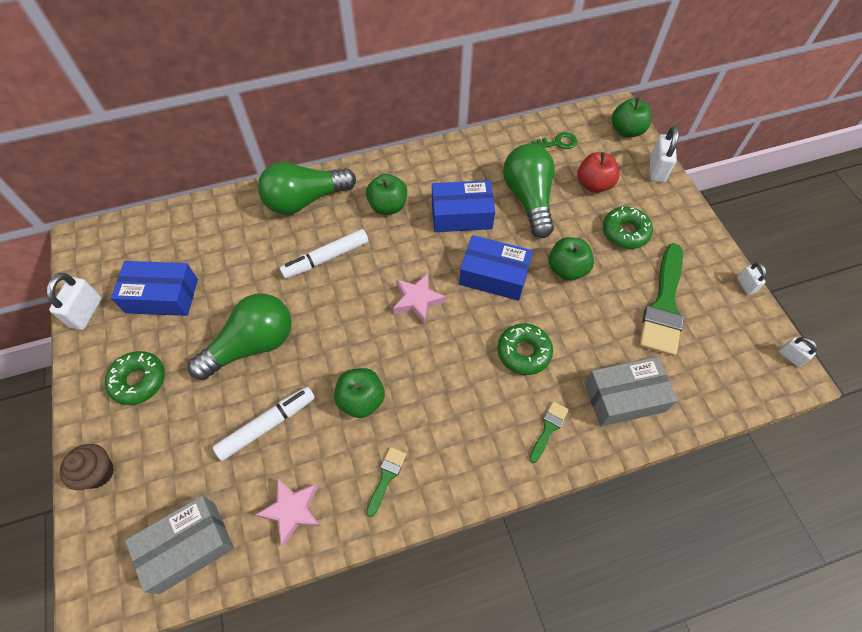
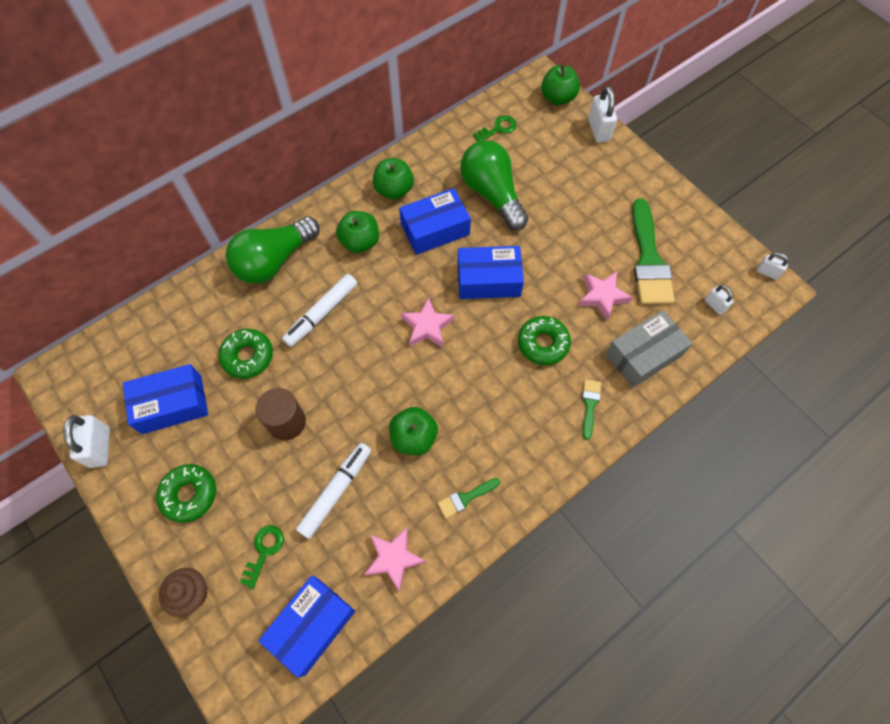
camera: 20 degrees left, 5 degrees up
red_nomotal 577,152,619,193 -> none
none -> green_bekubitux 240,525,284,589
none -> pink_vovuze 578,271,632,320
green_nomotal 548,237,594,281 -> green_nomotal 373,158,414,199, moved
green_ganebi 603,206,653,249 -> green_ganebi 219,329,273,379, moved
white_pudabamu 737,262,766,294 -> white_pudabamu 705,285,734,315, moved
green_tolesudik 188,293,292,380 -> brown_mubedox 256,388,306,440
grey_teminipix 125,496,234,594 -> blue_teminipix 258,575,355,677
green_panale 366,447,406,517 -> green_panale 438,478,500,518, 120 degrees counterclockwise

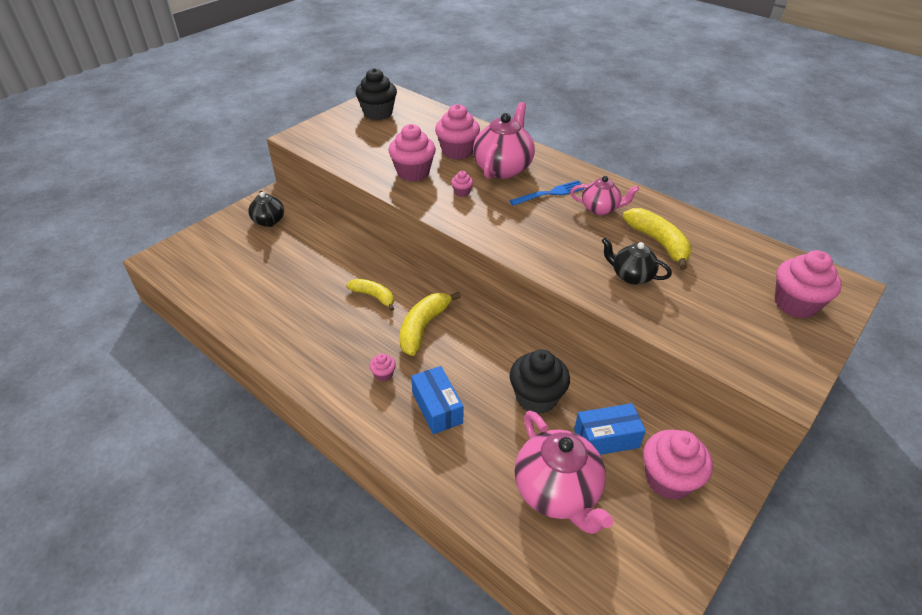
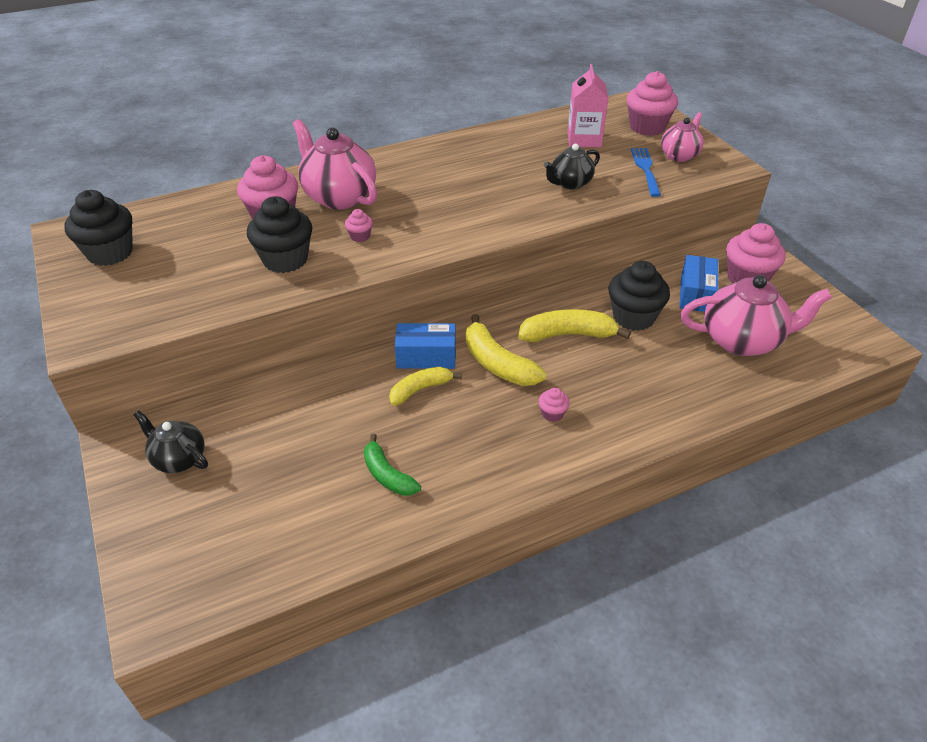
camera: 65 degrees left, 0 degrees up
none -> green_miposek 364,434,421,496
none -> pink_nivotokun 567,64,609,147
blue_teminipix 411,366,464,434 -> blue_teminipix 395,323,456,369, moved
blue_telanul 510,180,585,206 -> blue_telanul 631,148,661,197, moved
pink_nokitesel 570,176,639,215 -> pink_nokitesel 661,112,704,162, moved
yellow_miposek 623,208,692,270 -> yellow_miposek 518,309,631,342, moved
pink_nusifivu 388,124,436,181 -> black_nusifivu 247,196,312,273
black_nokitesel 248,191,284,227 -> black_nokitesel 134,410,208,473, 150 degrees counterclockwise

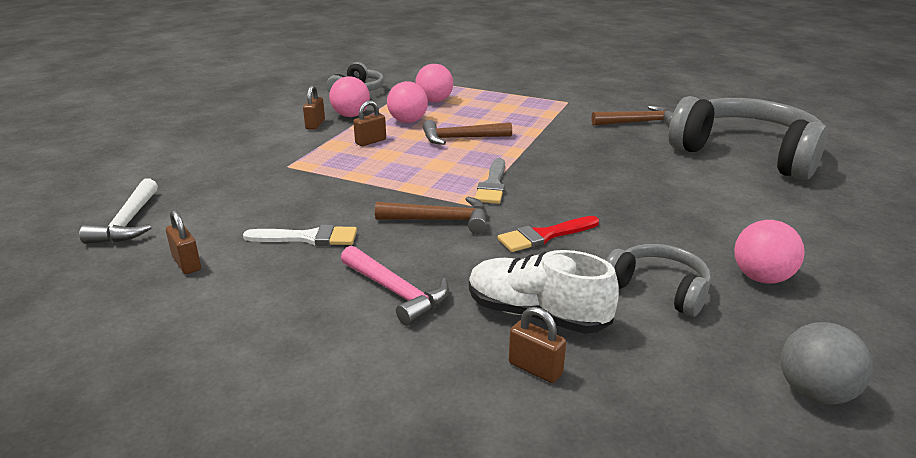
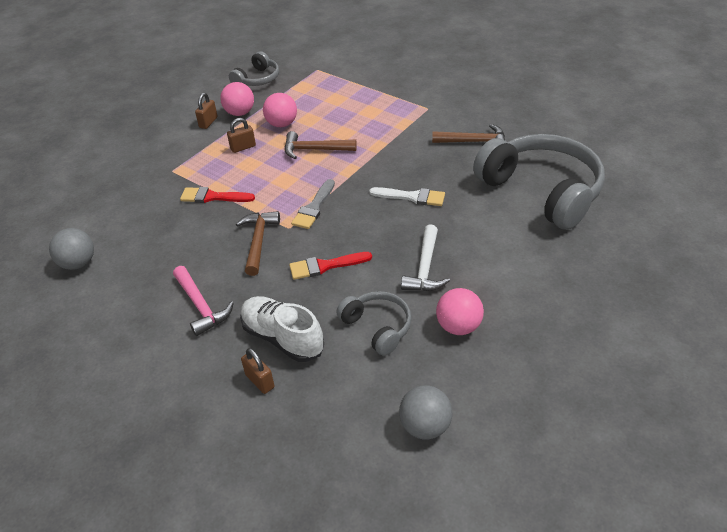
camera: 15 degrees right, 15 degrees up
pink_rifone 415,64,453,102 -> none
none -> red_panale 180,187,255,203
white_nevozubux 79,179,158,244 -> white_nevozubux 401,224,450,291, moved
white_panale 243,225,357,246 -> white_panale 369,187,445,206, moved
brown_pudabamu 166,210,201,274 -> grey_rifone 49,228,94,270
brown_nevozubux 375,197,487,234 -> brown_nevozubux 236,211,280,276, 105 degrees counterclockwise

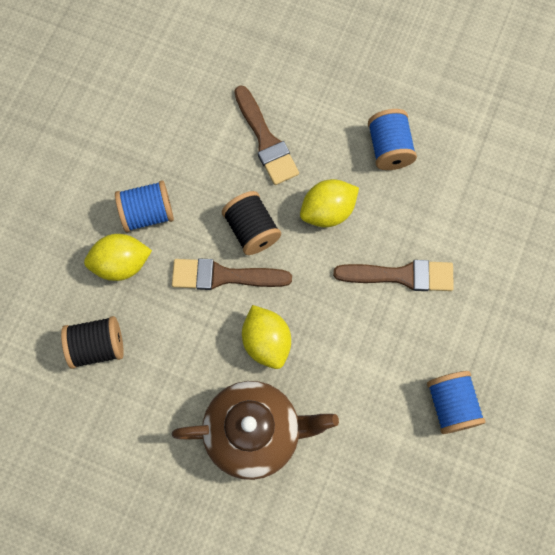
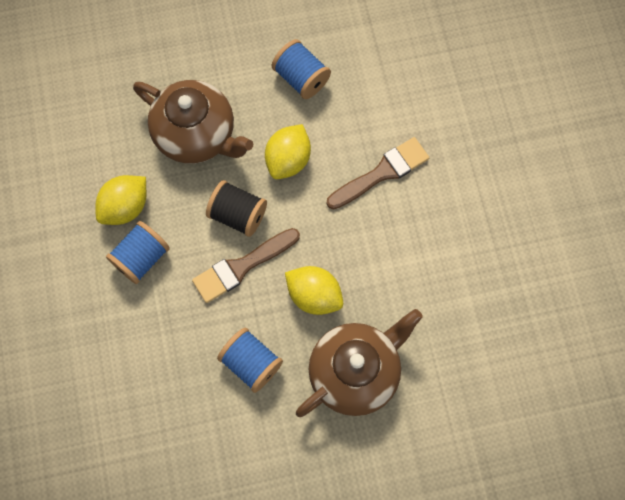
camera: 35 degrees left, 0 degrees up
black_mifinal 61,316,124,369 -> none
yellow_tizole 84,234,152,281 -> yellow_tizole 95,175,146,225, moved
blue_mifinal 427,371,486,434 -> blue_mifinal 217,328,283,393, moved
brown_panale 234,85,299,185 -> brown_nokitesel 133,80,253,164

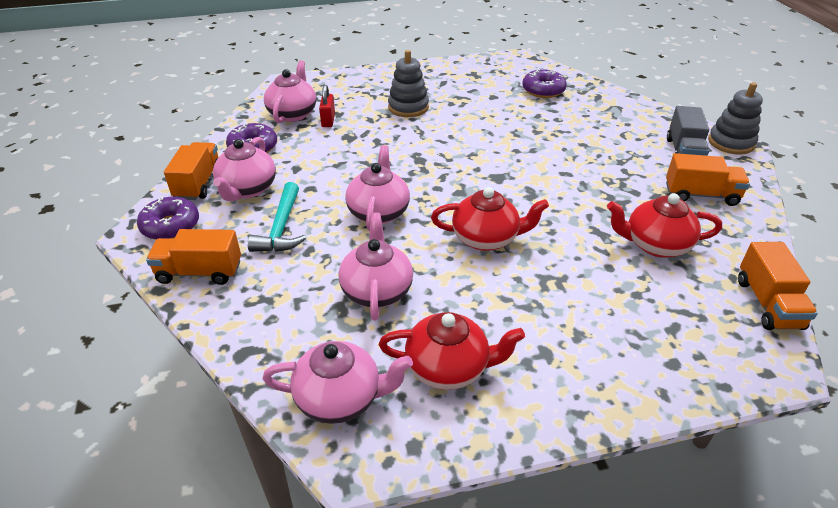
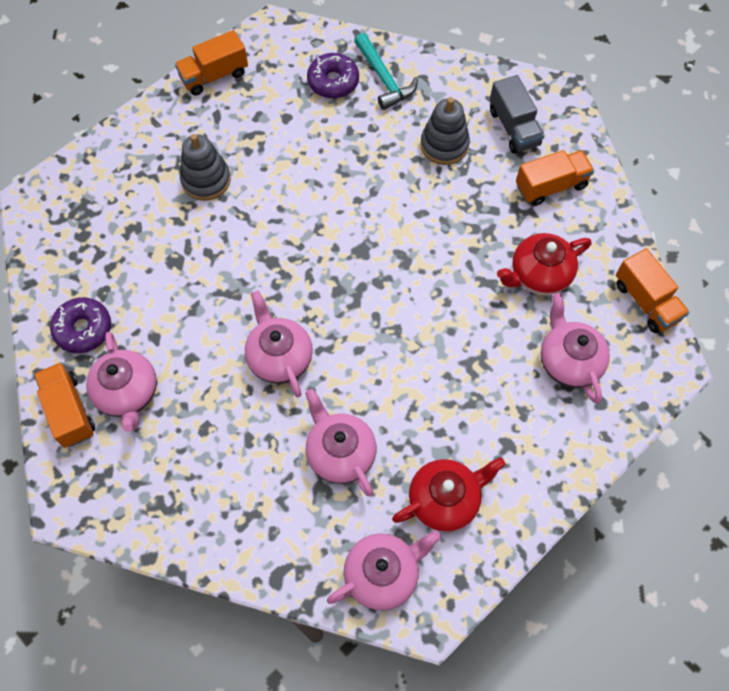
camera: 30 degrees left, 25 degrees up
purple_ganebi 137,196,199,240 -> none
red_pudabamu 319,85,335,127 -> none
red_nokitesel 431,187,549,251 -> none
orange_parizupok 146,229,241,285 -> orange_parizupok 175,30,248,96, moved
turquoise_nevozubux 247,182,306,252 -> turquoise_nevozubux 354,33,418,110, moved
pink_nokitesel 264,60,316,123 -> pink_nokitesel 541,293,610,403, moved
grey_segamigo 708,82,763,155 -> grey_segamigo 420,97,470,165, moved

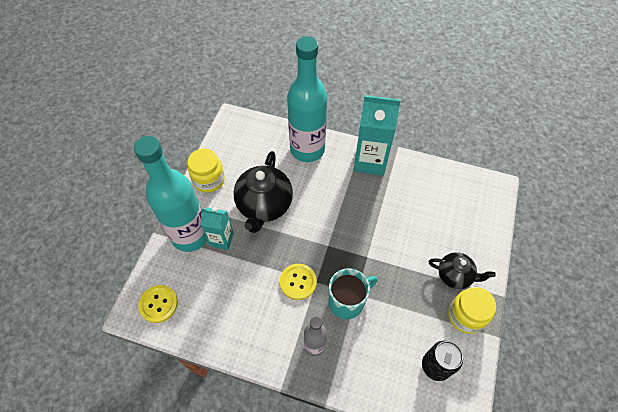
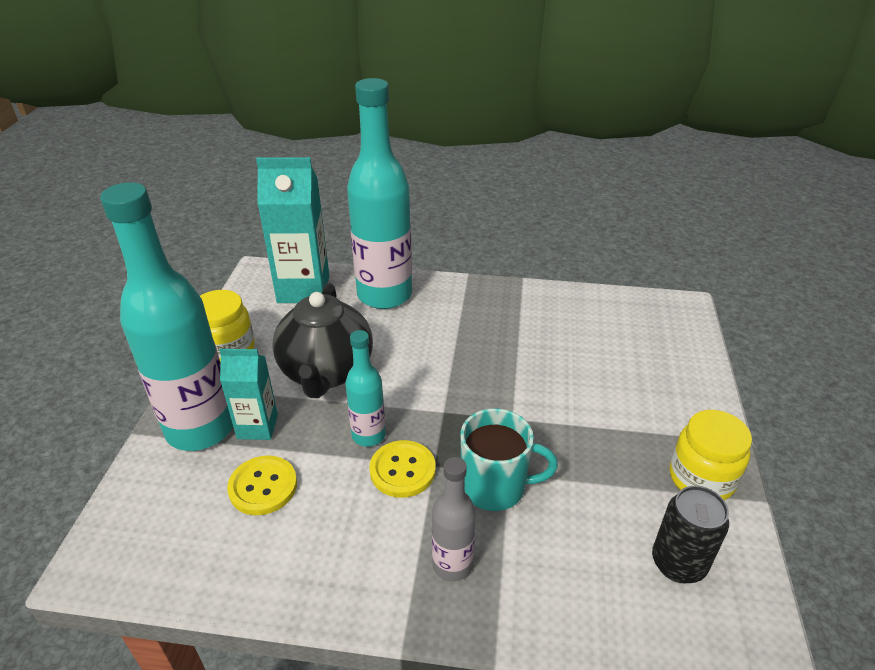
camera: 10 degrees left, 20 degrees down
black_nokitesel 428,252,496,289 -> none
none -> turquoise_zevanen 345,330,386,447
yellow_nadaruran 138,285,178,323 -> yellow_nadaruran 227,455,297,515, moved
turquoise_nivotokun 354,95,401,176 -> turquoise_nivotokun 256,157,329,303, moved
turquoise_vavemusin 329,268,378,319 -> turquoise_vavemusin 460,408,558,511, 45 degrees clockwise

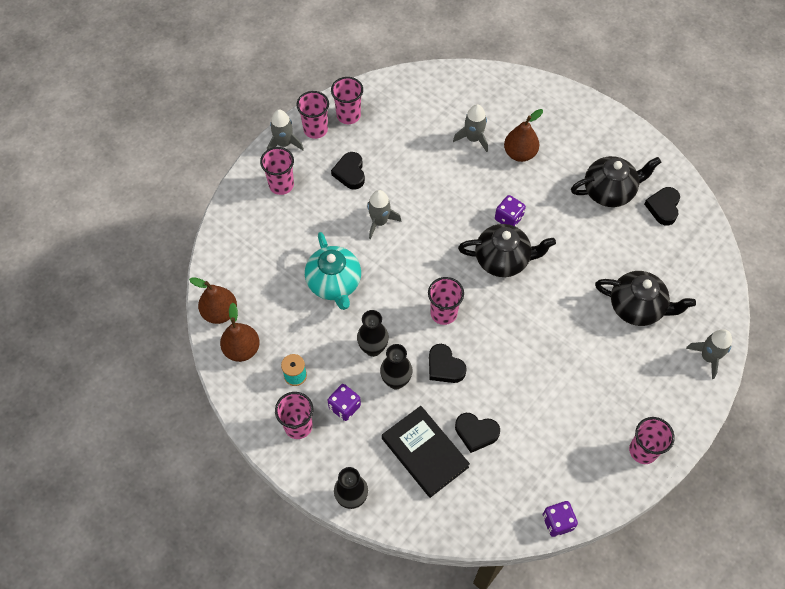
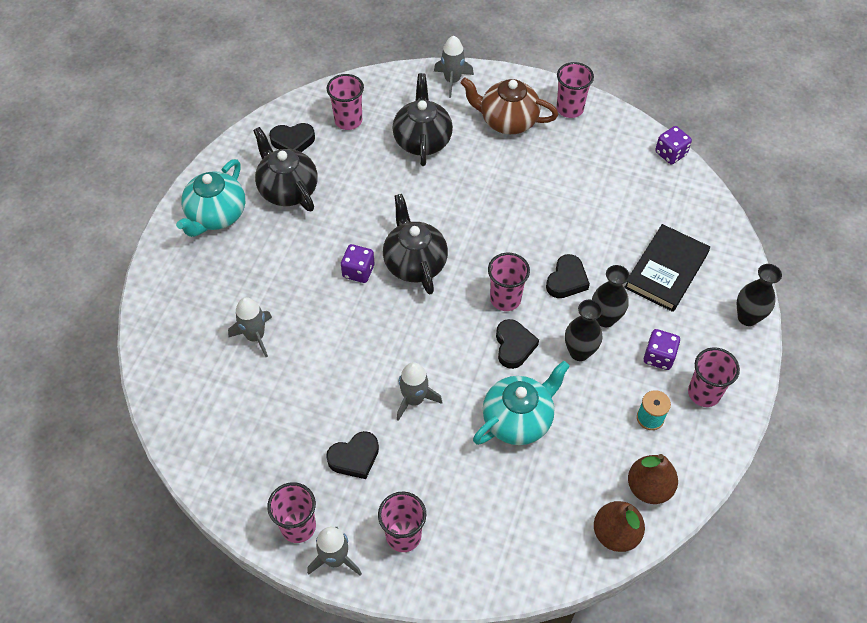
camera: 110 degrees left, 5 degrees down
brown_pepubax 504,109,543,162 -> none
none -> turquoise_nokitesel 176,159,245,237
none -> brown_nokitesel 461,78,558,134
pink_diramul 331,77,363,124 -> pink_diramul 327,74,364,130, moved
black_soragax 455,413,500,453 -> black_soragax 496,319,539,369, moved

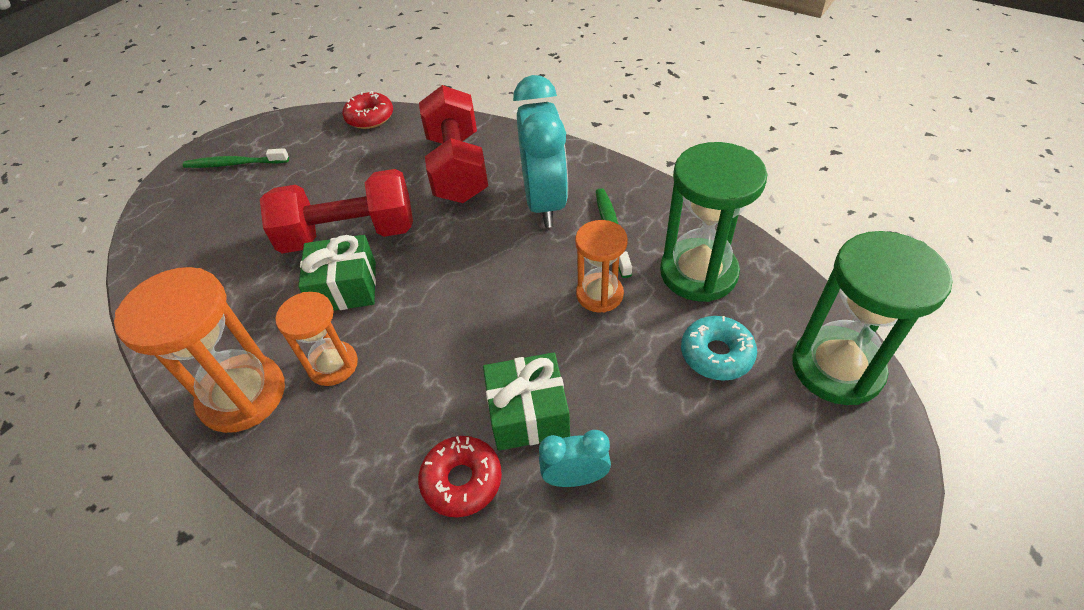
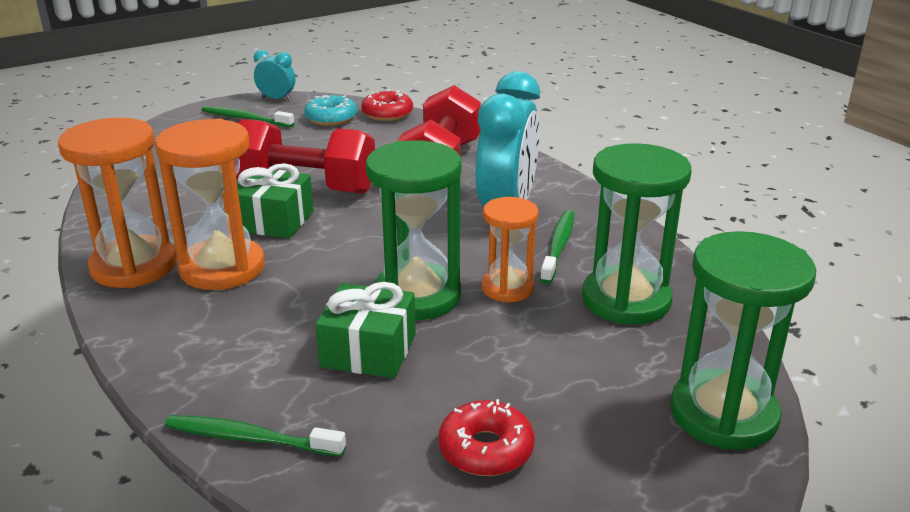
camera: 20 degrees right, 20 degrees down
none -> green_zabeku 165,415,346,457
none -> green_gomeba 366,141,462,320
red_ganebi 418,436,502,518 -> red_ganebi 438,399,535,476, moved
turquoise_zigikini 539,430,611,487 -> turquoise_zigikini 254,50,295,101, moved
turquoise_ganebi 681,316,757,381 -> turquoise_ganebi 304,95,357,126, moved
orange_gomeba 275,292,358,386 -> orange_gomeba 155,118,264,290, x1.65

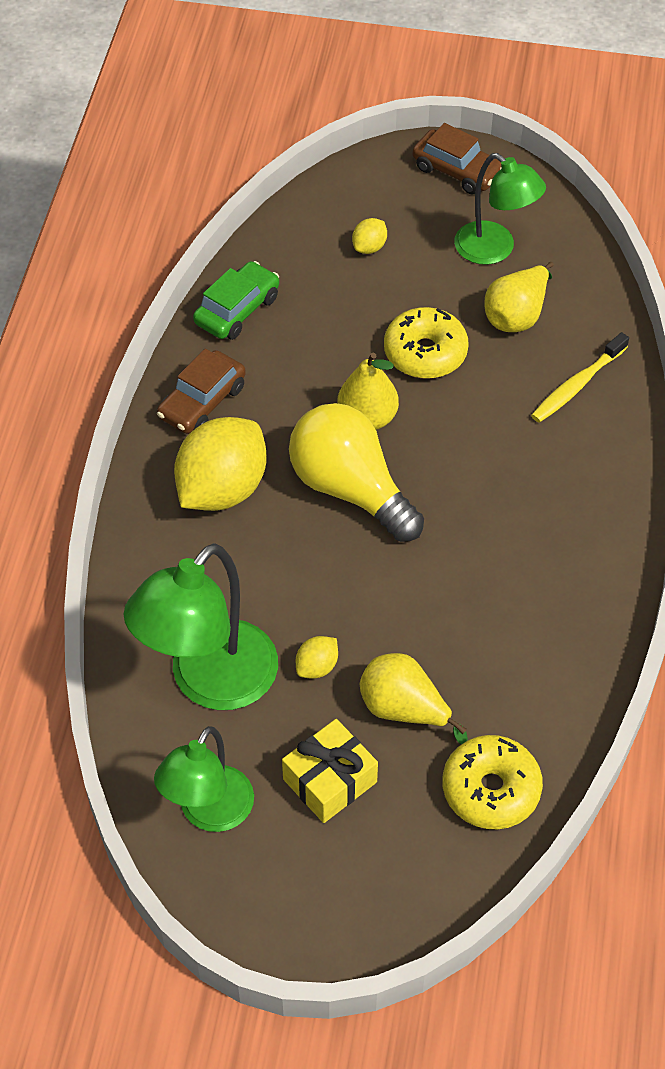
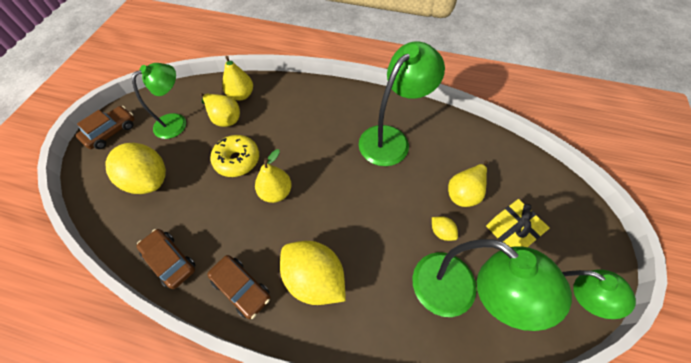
camera: 85 degrees left, 5 degrees up
yellow_tolesudik 289,403,424,542 -> none
yellow_ganebi 443,735,543,829 -> none
yellow_zabeku 531,332,629,423 -> none
none -> yellow_pepubax 222,56,253,101
none -> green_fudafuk 359,41,445,166
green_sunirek 193,261,279,340 -> brown_sunirek 136,229,196,289
yellow_tizole 352,218,387,254 -> yellow_tizole 106,143,166,194, x2.33

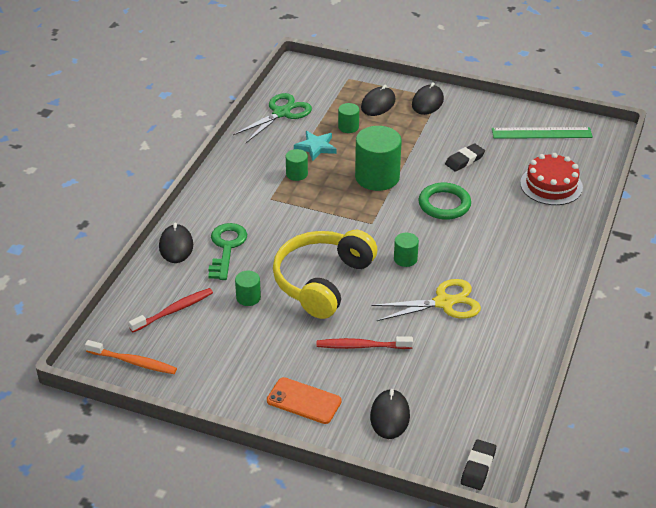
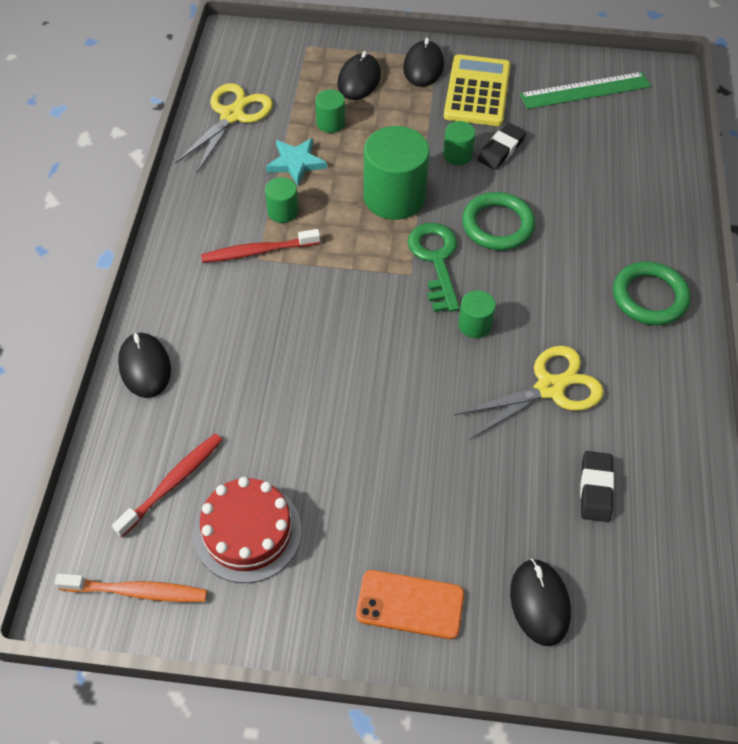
camera: 15 degrees left, 15 degrees up
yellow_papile 273,230,377,319 -> none
none -> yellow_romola 444,54,511,126
none -> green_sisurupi 613,261,691,325
green_bekubitux 208,223,247,280 -> green_bekubitux 408,223,460,312, moved
green_mubedox 235,271,261,306 -> green_mubedox 443,121,476,165, moved
red_zabeku 317,336,413,349 -> red_zabeku 201,229,320,263, moved
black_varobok 461,439,496,490 -> black_varobok 580,451,614,522, moved
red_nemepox 520,153,583,205 -> red_nemepox 194,477,302,583, moved
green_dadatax 233,93,312,143 -> yellow_dadatax 175,83,273,172

